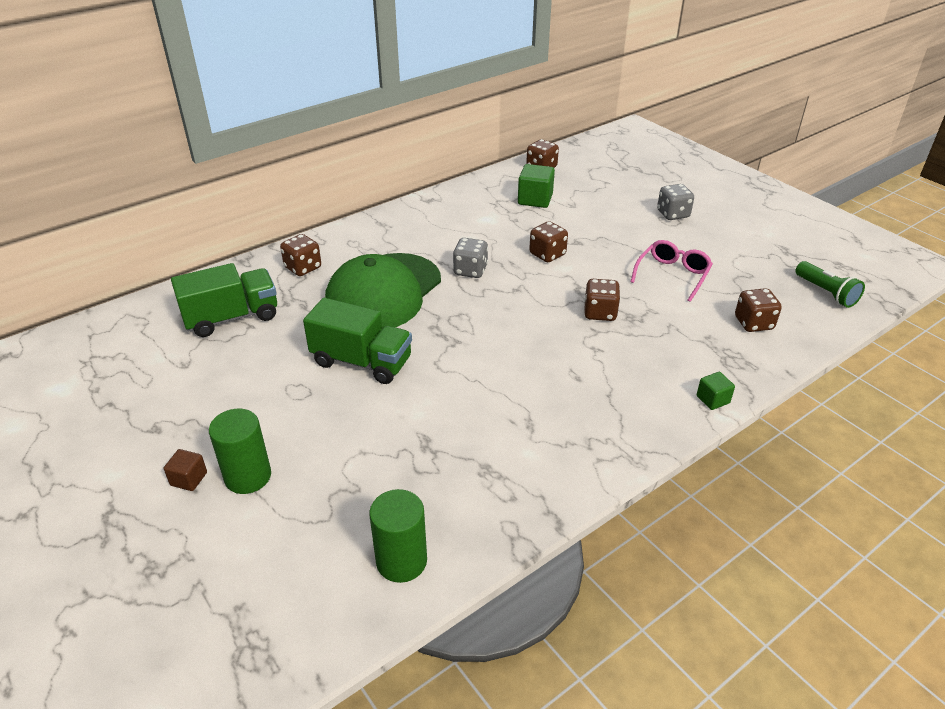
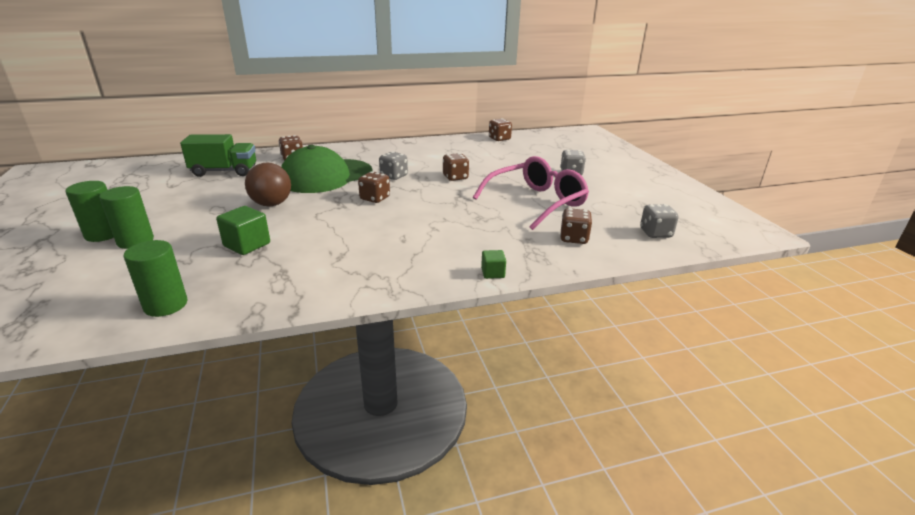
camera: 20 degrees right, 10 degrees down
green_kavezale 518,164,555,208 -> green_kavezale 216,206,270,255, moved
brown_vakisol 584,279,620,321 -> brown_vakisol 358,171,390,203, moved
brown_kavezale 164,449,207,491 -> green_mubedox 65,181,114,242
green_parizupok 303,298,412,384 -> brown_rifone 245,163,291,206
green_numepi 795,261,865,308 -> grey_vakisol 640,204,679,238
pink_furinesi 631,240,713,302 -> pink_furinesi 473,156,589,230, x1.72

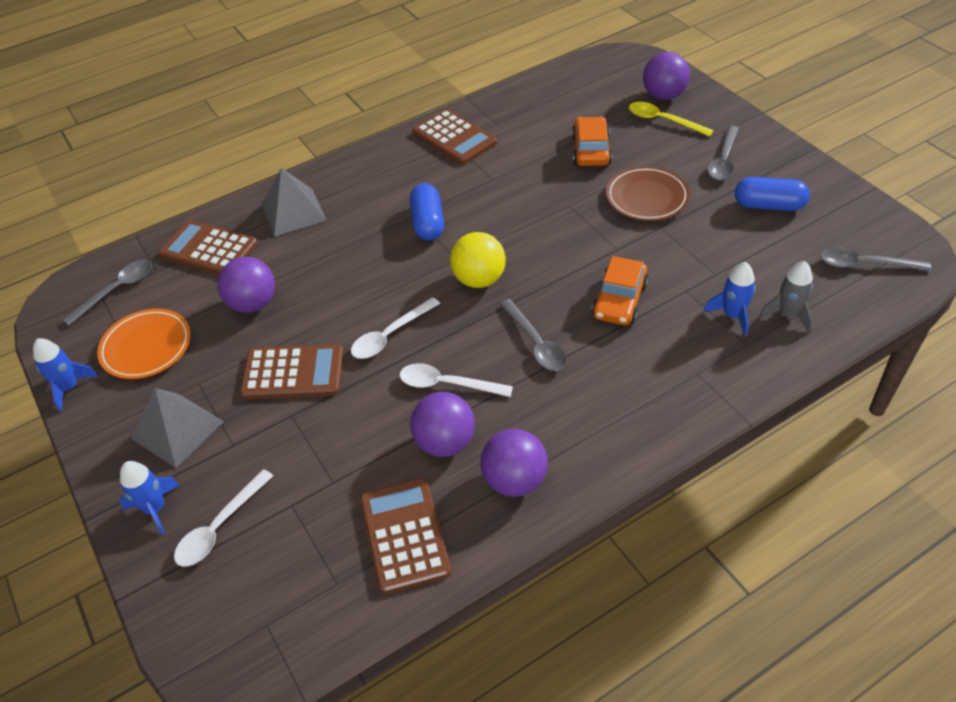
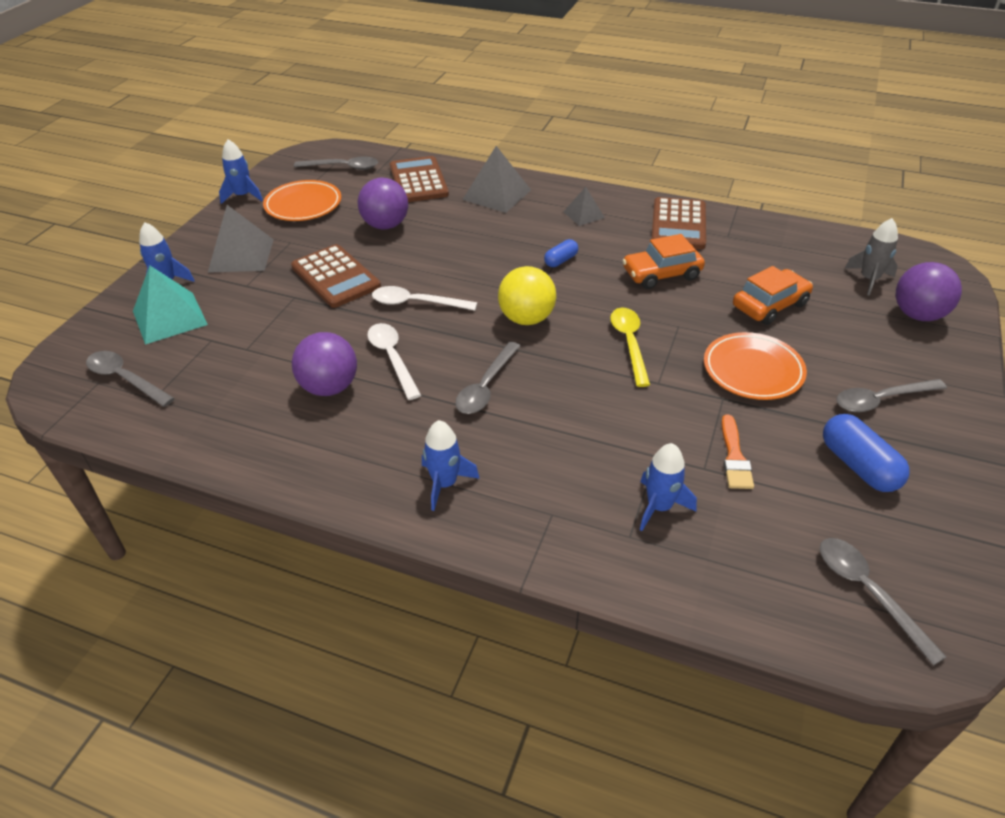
camera: 50 degrees right, 5 degrees down
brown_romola 360,478,452,594 -> none
purple_rifone 480,429,548,497 -> none
none -> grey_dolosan 86,351,175,407
none -> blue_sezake 422,420,480,511
none -> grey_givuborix 563,187,605,226
none -> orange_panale 721,415,754,489
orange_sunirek 591,256,649,325 -> orange_sunirek 622,234,705,289, moved
yellow_dolosan 629,102,714,137 -> yellow_dolosan 610,308,650,387, moved
grey_sezake 759,261,813,333 -> grey_sezake 845,218,898,296, moved
white_dolosan 174,469,273,567 -> turquoise_givuborix 133,266,208,345
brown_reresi 606,166,690,221 -> orange_reresi 704,332,807,400
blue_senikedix 410,183,444,240 -> blue_senikedix 544,239,578,267, x0.58

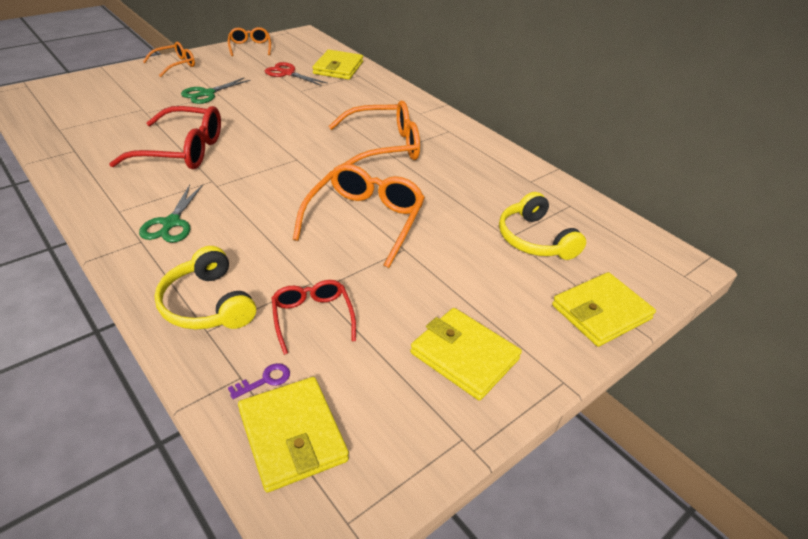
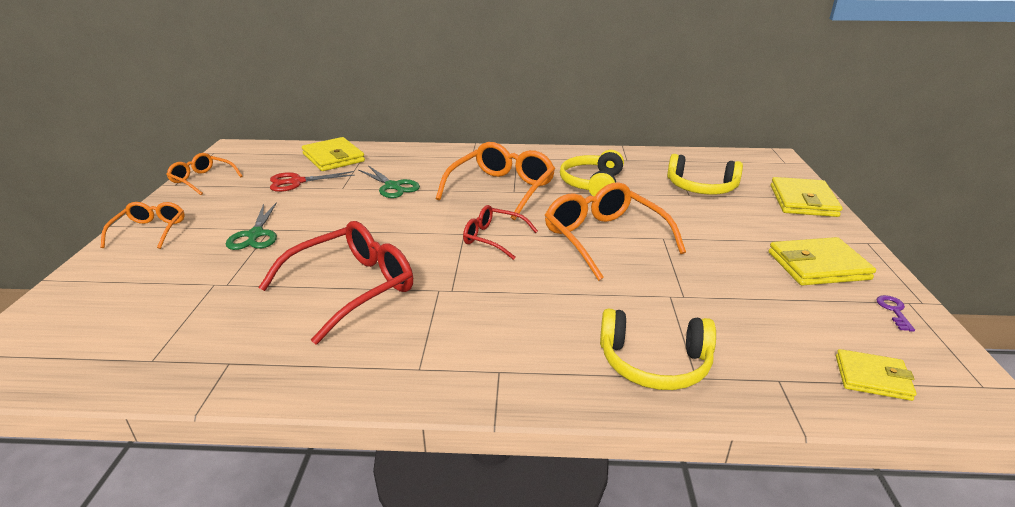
camera: 45 degrees left, 10 degrees down
none -> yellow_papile 560,150,624,196
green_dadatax 139,185,203,243 -> green_dadatax 359,166,420,198, moved
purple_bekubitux 228,363,290,399 -> purple_bekubitux 877,295,915,332, moved
red_furinesi 271,280,356,355 -> red_furinesi 463,205,538,260, moved
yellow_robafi 238,377,349,492 -> yellow_robafi 836,349,917,401, x0.62

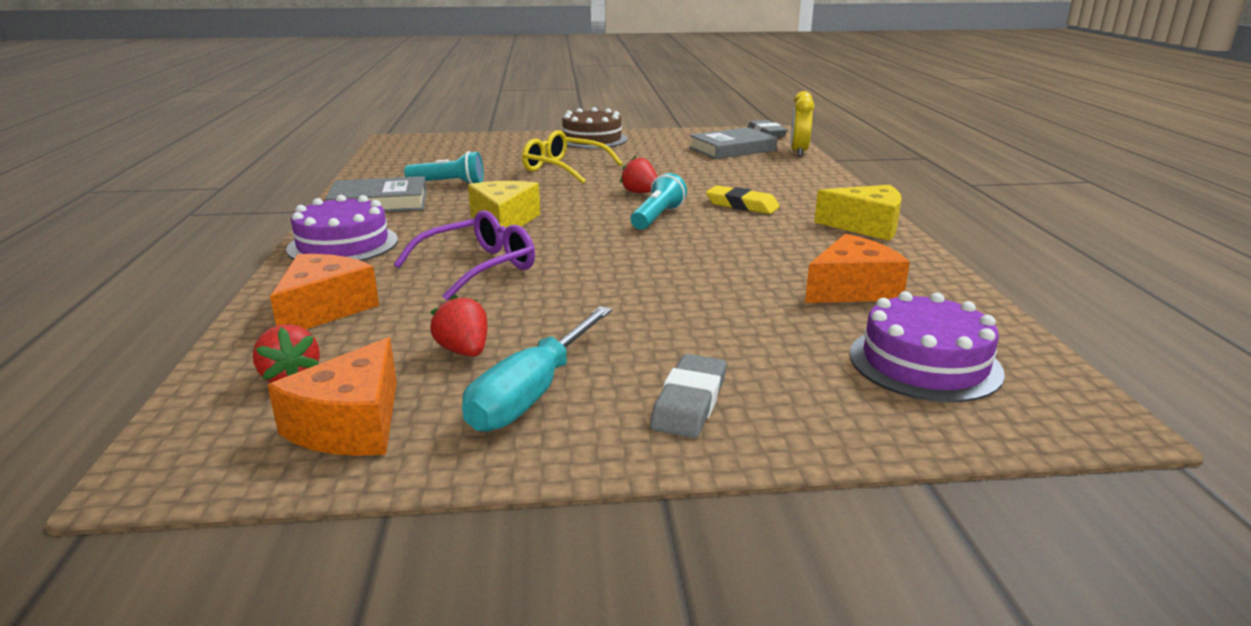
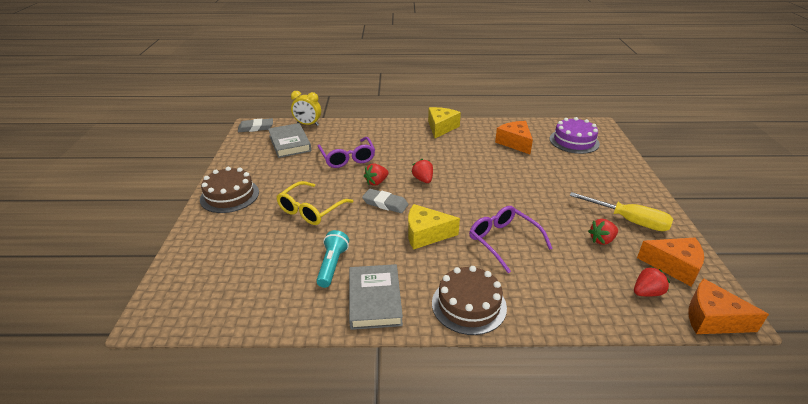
camera: 85 degrees left, 10 degrees up
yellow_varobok 706,185,780,214 -> none
none -> purple_furinesi 318,137,375,168
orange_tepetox 270,254,379,330 -> orange_tepetox 689,278,769,334, moved
grey_varobok 650,354,727,438 -> grey_varobok 362,189,409,213, moved
turquoise_numepi 631,173,687,230 -> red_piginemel 411,159,433,183
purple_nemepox 286,195,398,261 -> brown_nemepox 432,266,507,335
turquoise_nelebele 462,306,612,432 -> yellow_nelebele 569,192,673,231

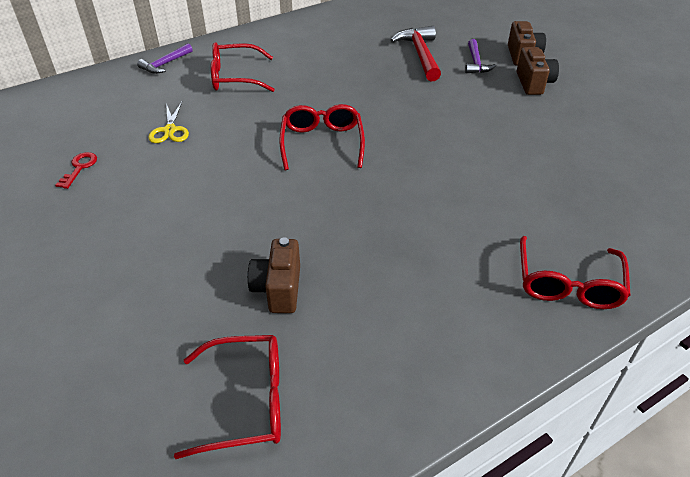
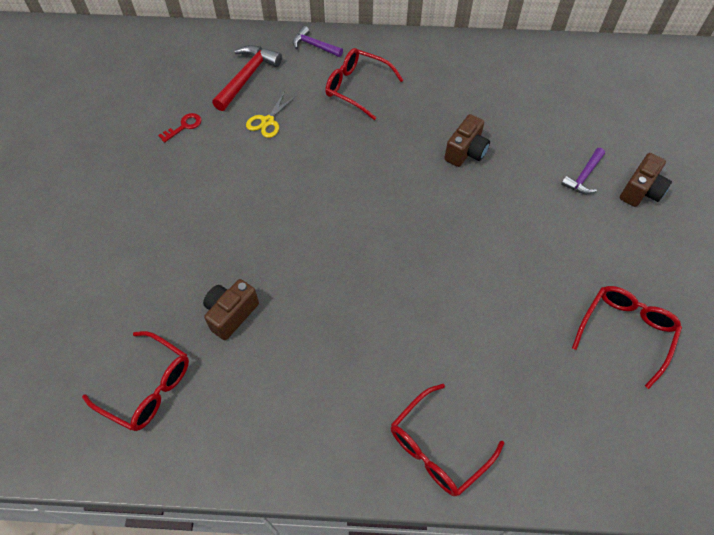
camera: 35 degrees right, 15 degrees up
red_furinesi 279,104,365,170 -> red_furinesi 572,286,682,389, moved
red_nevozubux 390,26,441,81 -> red_nevozubux 212,45,282,111, moved
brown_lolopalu 517,47,559,95 -> brown_lolopalu 444,114,490,167, moved
purple_nevozubux 137,43,193,74 -> purple_nevozubux 293,26,343,57, 45 degrees clockwise

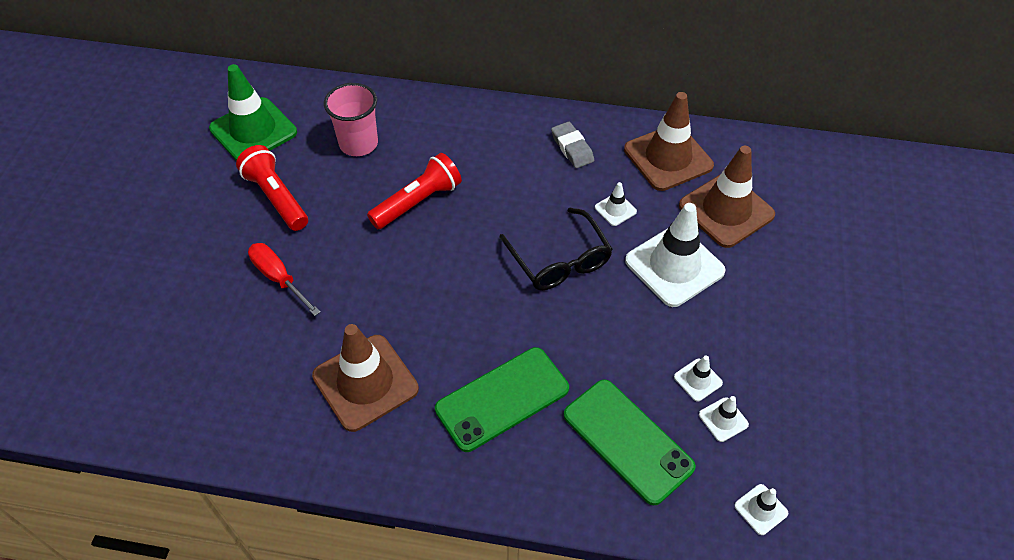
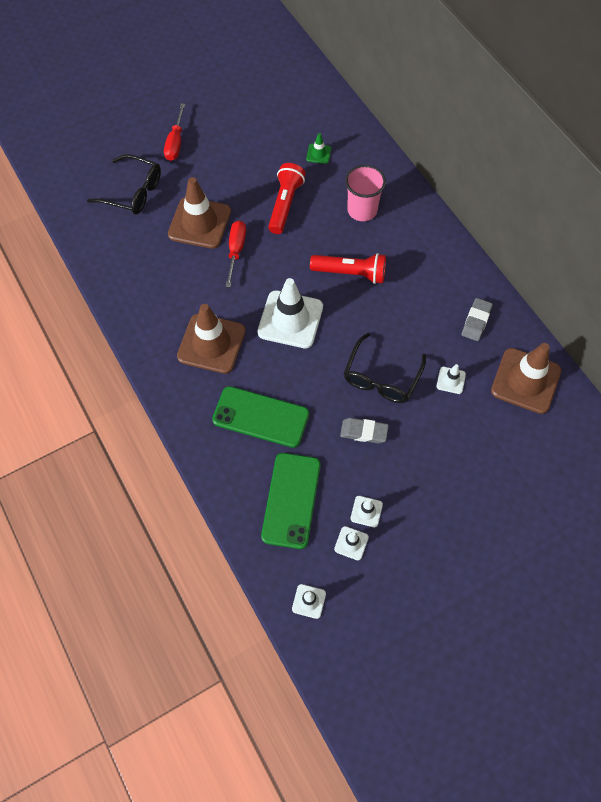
camera: 50 degrees right, 10 degrees up
none -> black_furinesi 87,154,161,214
none -> red_nelebele 164,103,185,161
none -> grey_varobok 340,418,389,443
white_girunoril 625,203,726,307 -> white_girunoril 257,278,323,348, moved
brown_girunoril 679,146,775,248 -> brown_girunoril 168,177,231,249, moved
green_girunoril 209,64,297,161 -> green_girunoril 306,133,331,164, x0.44

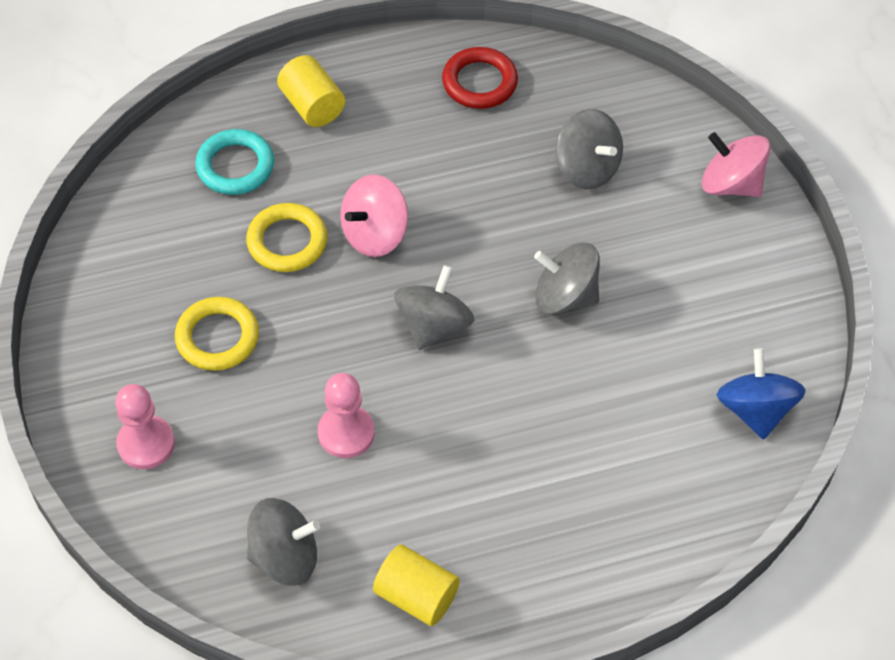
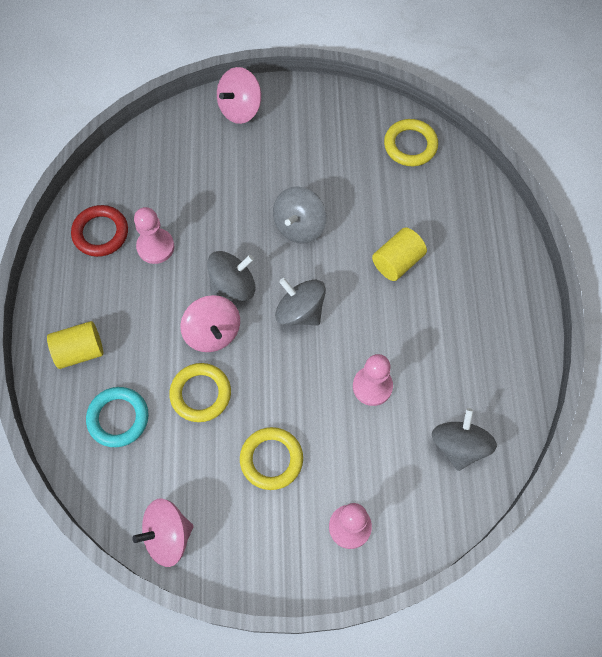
camera: 75 degrees left, 10 degrees up
none -> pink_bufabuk 132,498,194,567
none -> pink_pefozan 134,207,174,264
yellow_mubedox 373,545,460,626 -> yellow_mubedox 372,228,427,281, moved
grey_bufabuk 556,109,623,189 -> grey_bufabuk 207,251,255,301, moved
blue_bufabuk 717,348,806,440 -> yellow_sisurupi 384,119,438,166

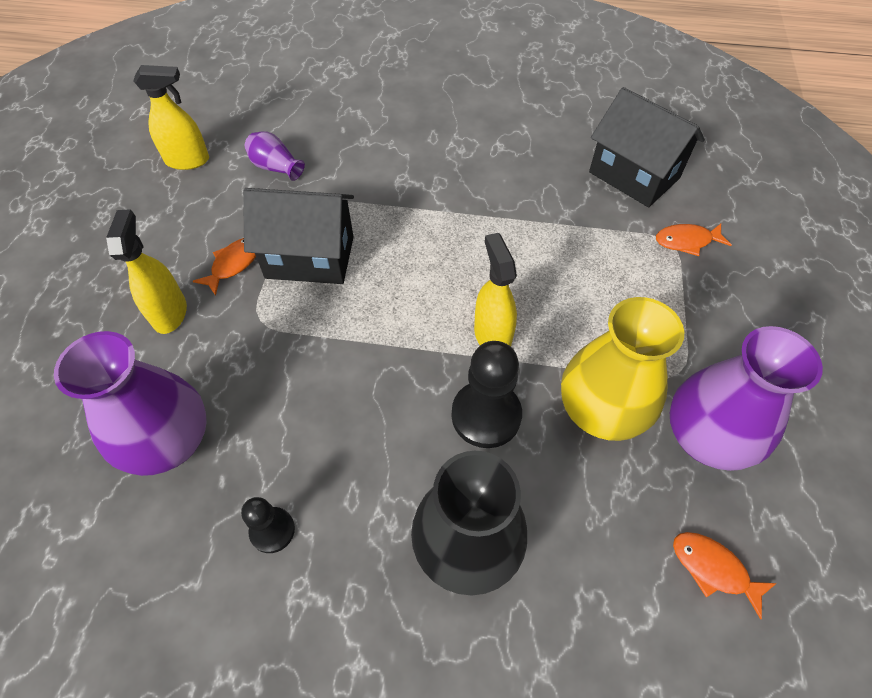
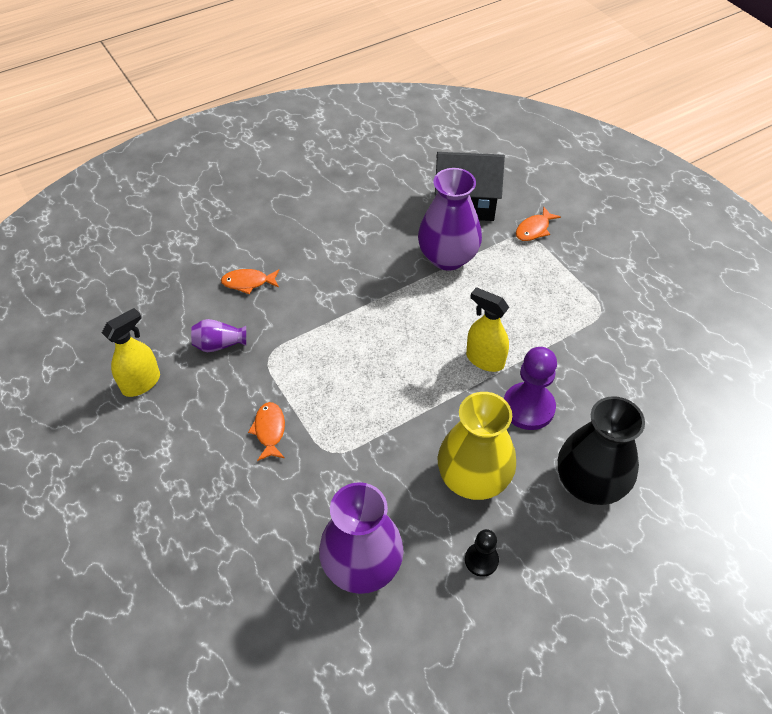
camera: 40 degrees left, 5 degrees down
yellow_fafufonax 106,209,187,334 -> none
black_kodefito 243,188,354,284 -> none
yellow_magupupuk 561,297,684,441 -> yellow_magupupuk 438,392,516,500, moved
purple_magupupuk 670,326,823,471 -> purple_magupupuk 418,168,482,271, moved
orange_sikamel 673,532,777,619 -> orange_sikamel 221,269,279,294, moved
black_pefozan 451,341,522,448 -> purple_pefozan 504,347,557,430

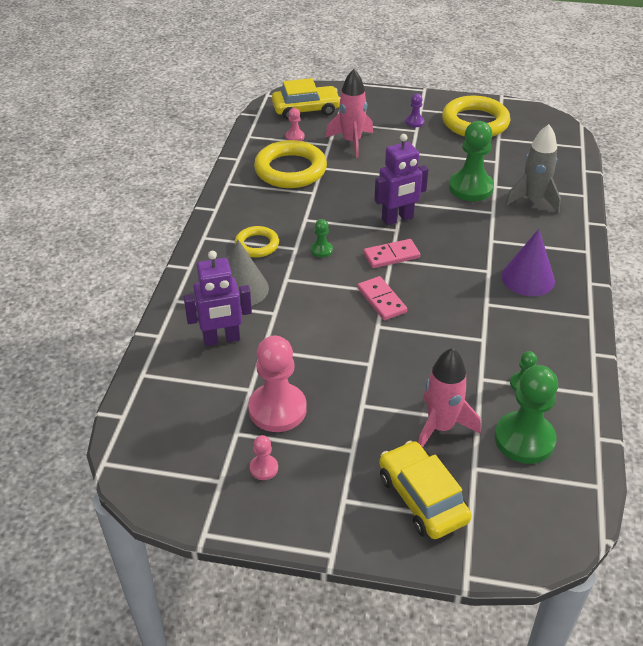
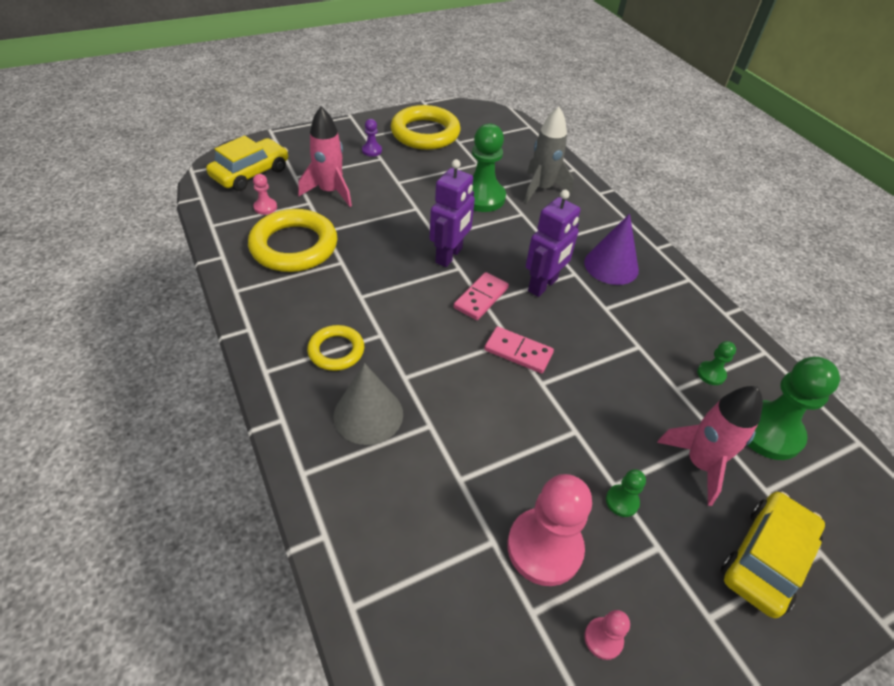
camera: 40 degrees left, 5 degrees up
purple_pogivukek 184,251,252,346 -> purple_pogivukek 526,190,581,297, moved
green_pefozan 311,219,333,258 -> green_pefozan 606,469,646,517, moved
yellow_sunirek 379,441,472,539 -> yellow_sunirek 721,492,825,618, 105 degrees clockwise

